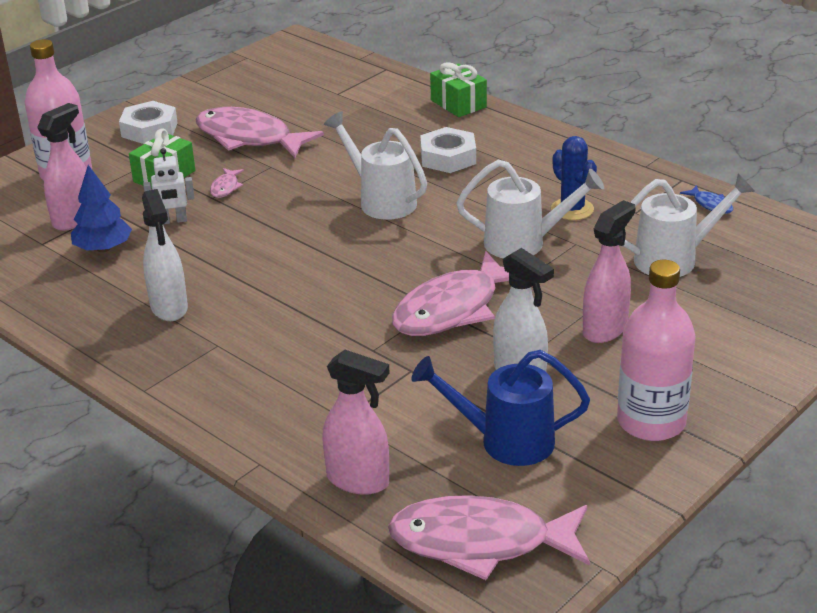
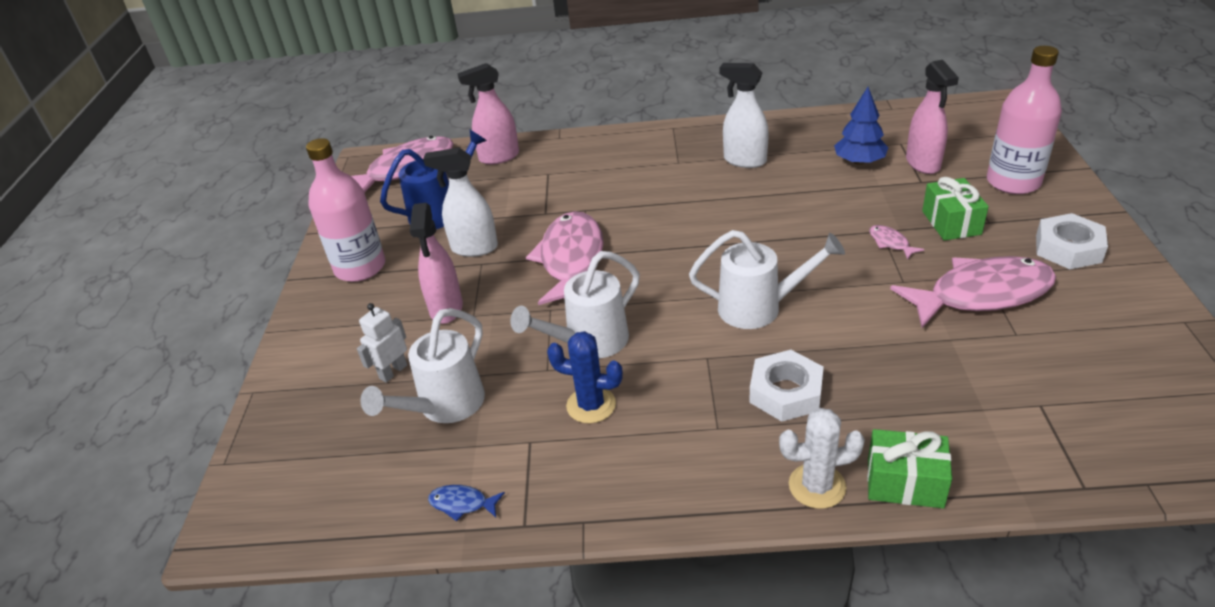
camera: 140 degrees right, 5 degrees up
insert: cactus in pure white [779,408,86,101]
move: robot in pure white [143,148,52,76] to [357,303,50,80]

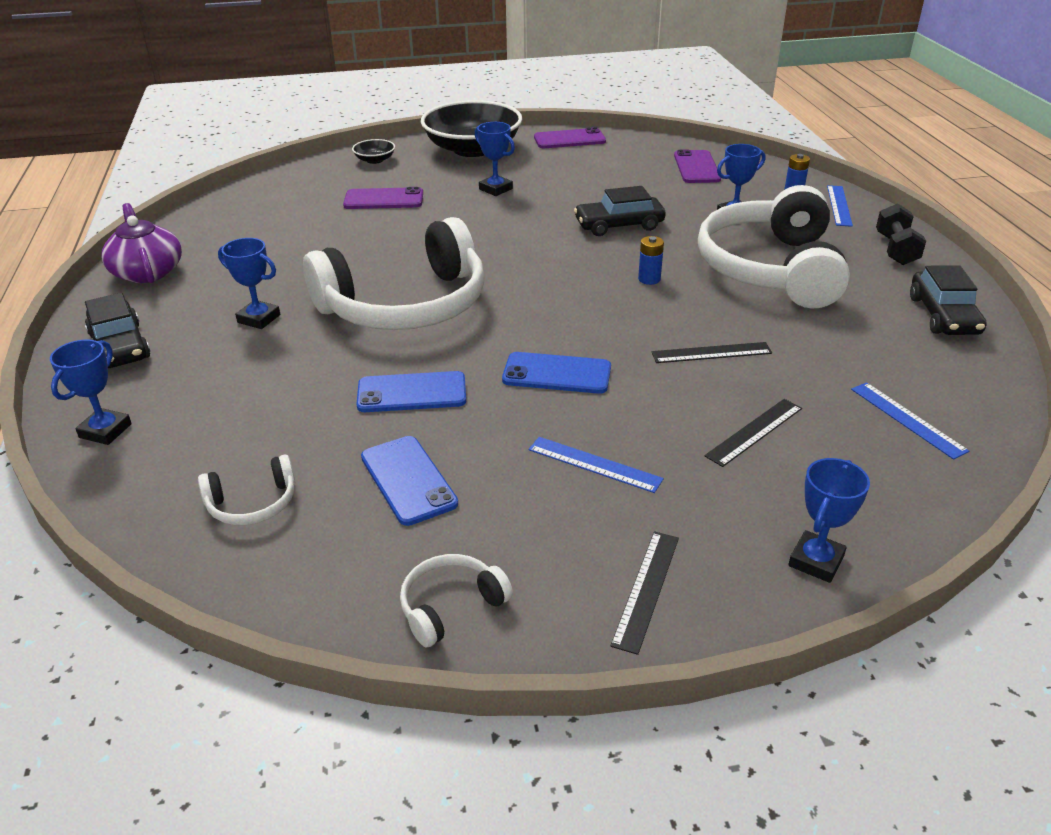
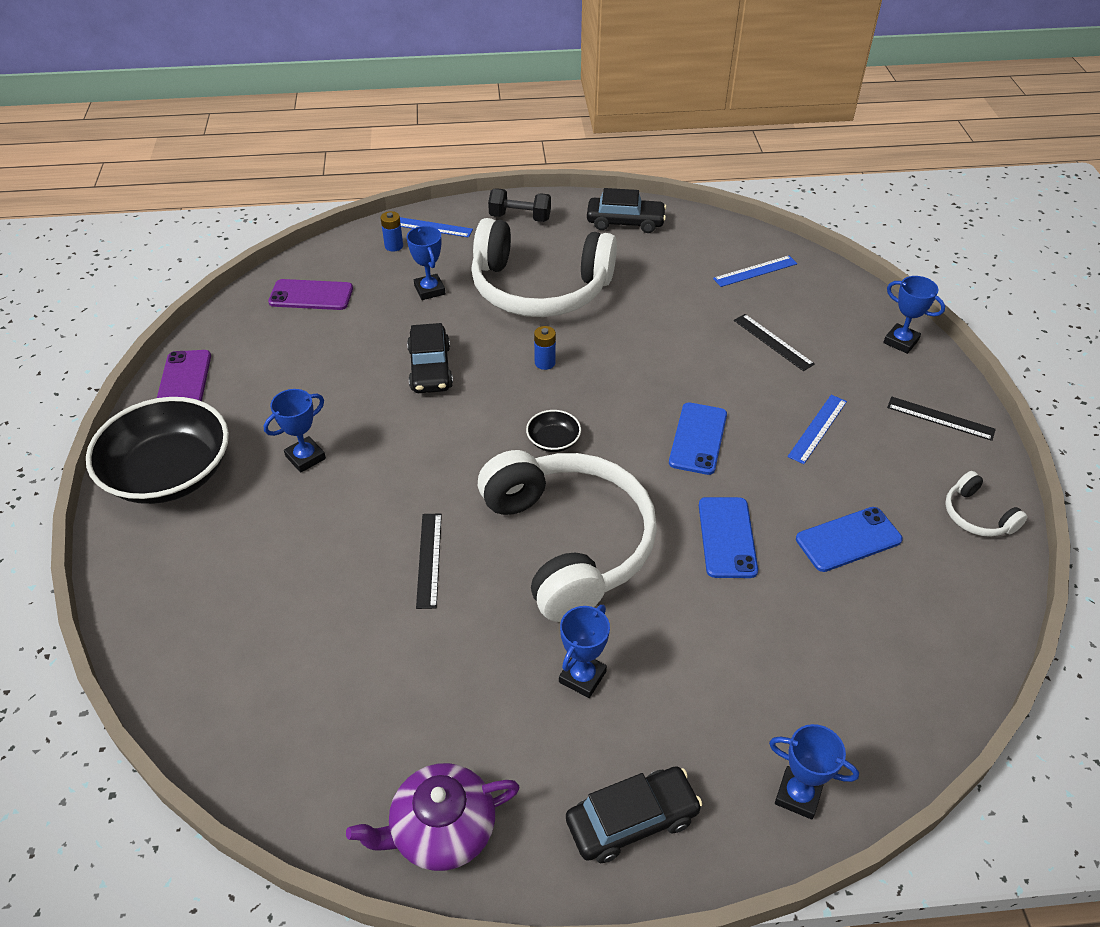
camera: 85 degrees left, 10 degrees up
delete: over-ear headphones in pure white [198,454,97,71]; phone in violet [343,187,80,22]
move: bowl in black [352,139,43,25] to [526,410,55,42]; measuring stick in black [652,342,120,21] to [416,513,26,96]

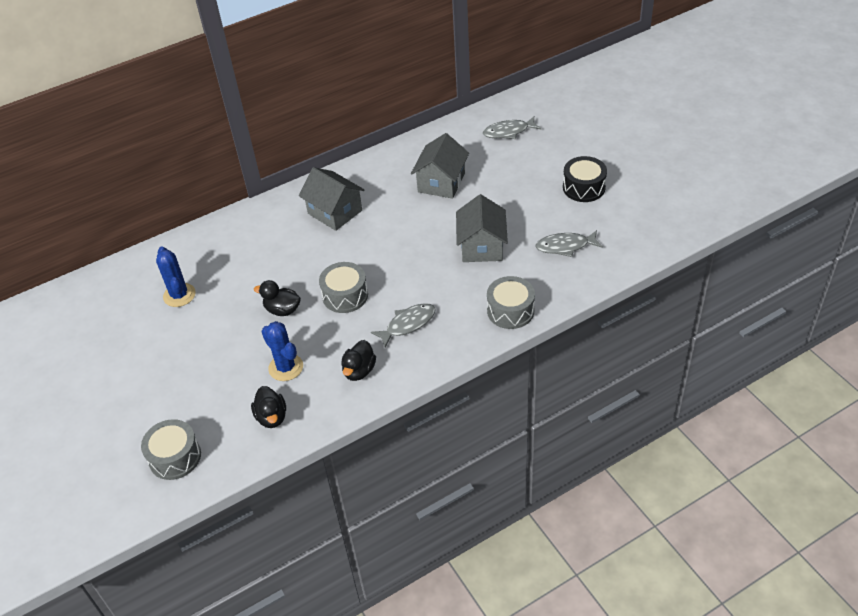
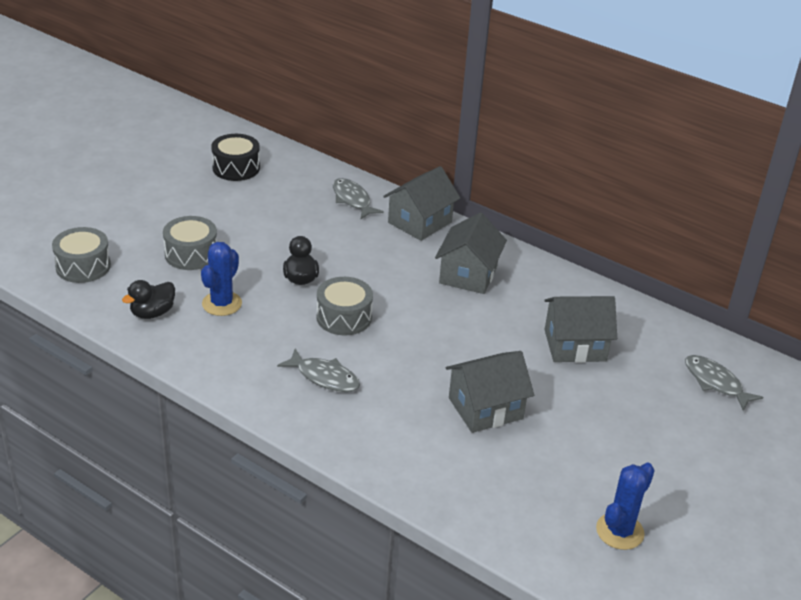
camera: 60 degrees right, 10 degrees down
delete: toy duck in black [341,340,35,41]
insert: house in ash-grey [383,166,77,75]
move: cactus in royal blue [156,246,40,61] to [596,463,59,87]; toy drum in ash-grey [487,276,48,53] to [163,216,54,54]; fish figure in ash-grey [535,230,68,27] to [333,178,51,41]; toy drum in black [563,156,44,46] to [211,134,49,47]

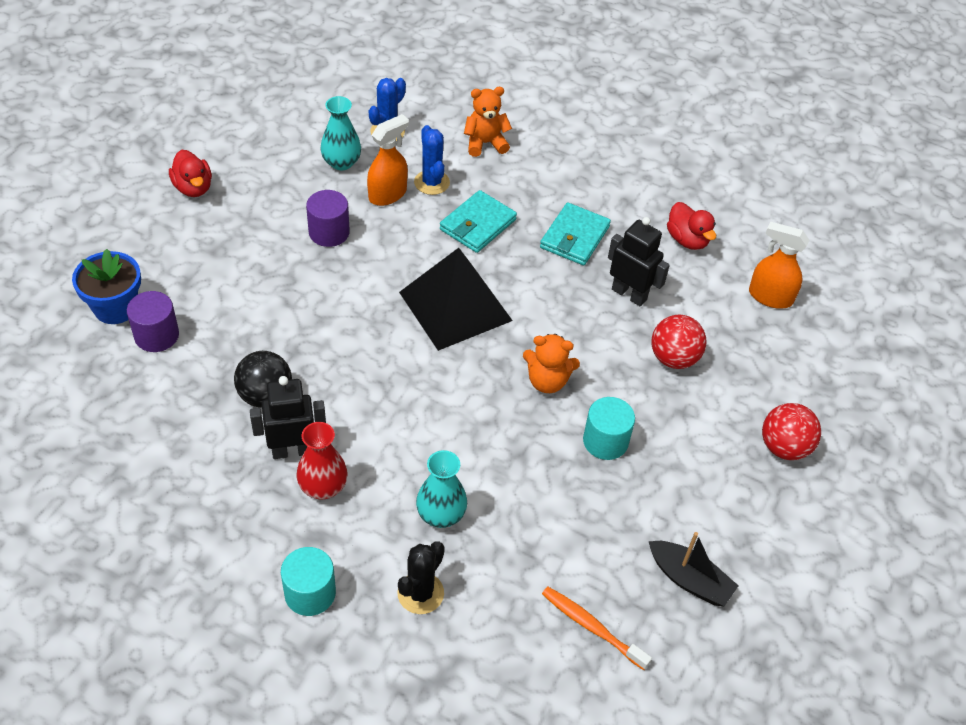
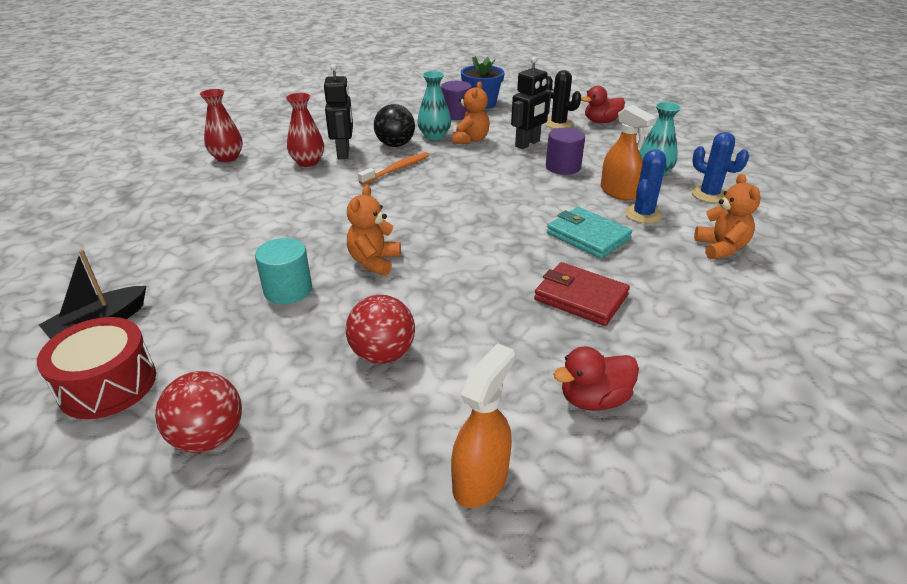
camera: 100 degrees right, 15 degrees down
delete: solid pyramid in black [399,248,114,103]
insert: toy drum in scarlet [37,317,119,102]; teddy in orange [452,82,38,62]
move: cactus in black [398,542,47,72] to [545,70,36,59]; flower vase in turquoise [416,450,51,78] to [417,71,34,69]; dental brush in orange [542,587,110,83] to [358,152,71,33]; robot in black [608,217,62,90] to [511,56,40,93]
replace: cylinder in turquoise [281,547,55,69] to flower vase in scarlet [200,89,43,73]
recolor: billfold in turquoise [540,203,71,62] to billfold in scarlet [534,262,96,64]
rotate: cactus in royal blue [414,125,36,70] = [625,149,41,75] 45 degrees counterclockwise

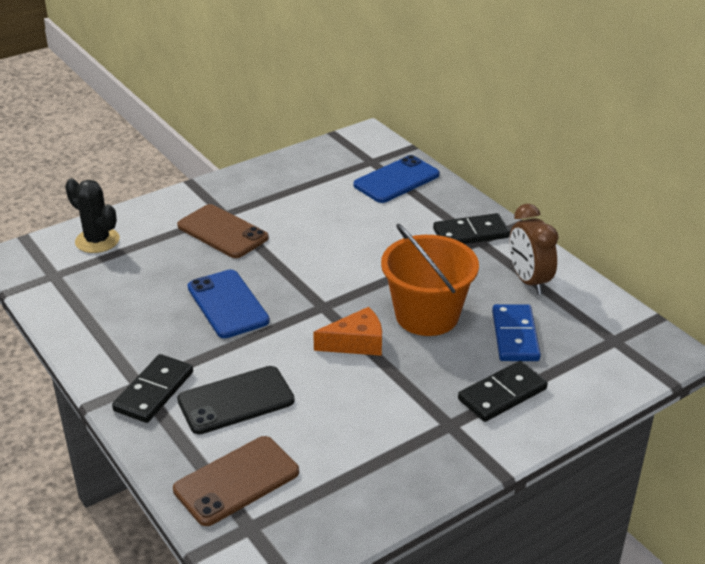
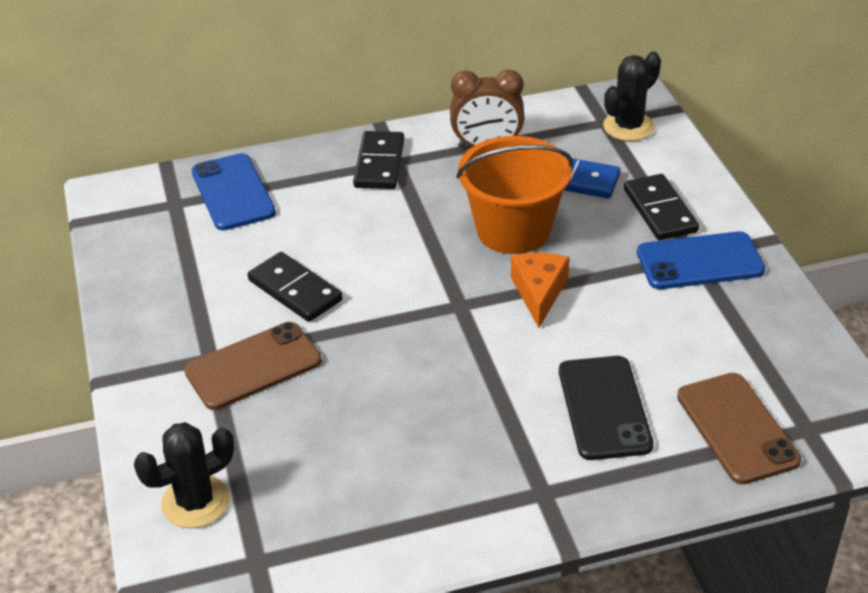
camera: 70 degrees left, 5 degrees up
insert: cactus in black [603,52,58,89]
move: domino in black [112,354,81,69] to [248,252,95,70]; phone in royal blue [188,270,82,68] to [637,231,128,58]

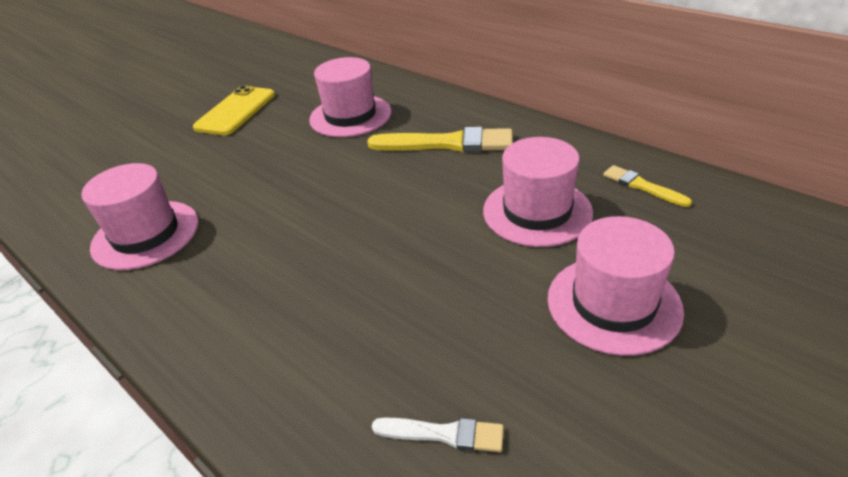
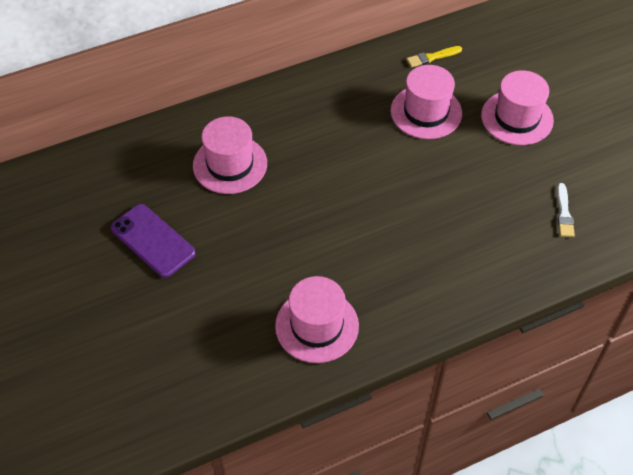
camera: 70 degrees left, 15 degrees up
delete: paint brush in golden [367,127,146,25]
recolor: phone in golden [193,86,82,49] to phone in violet [110,204,86,74]
rotate: paint brush in pure white [372,417,132,35] = [557,183,18,54] 150 degrees clockwise

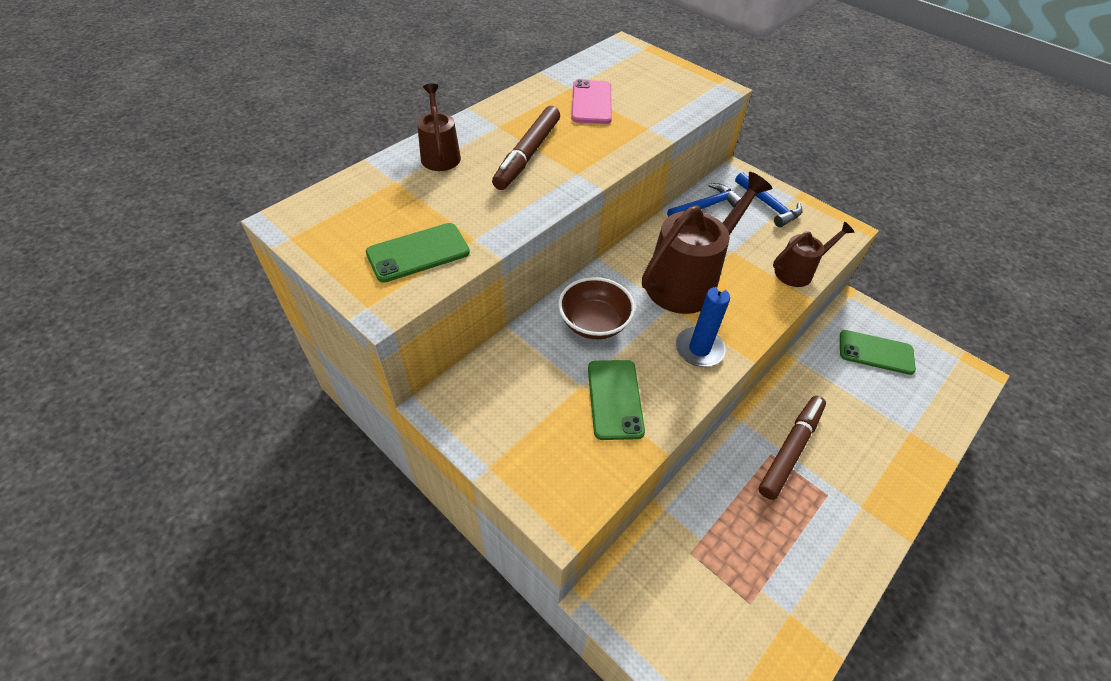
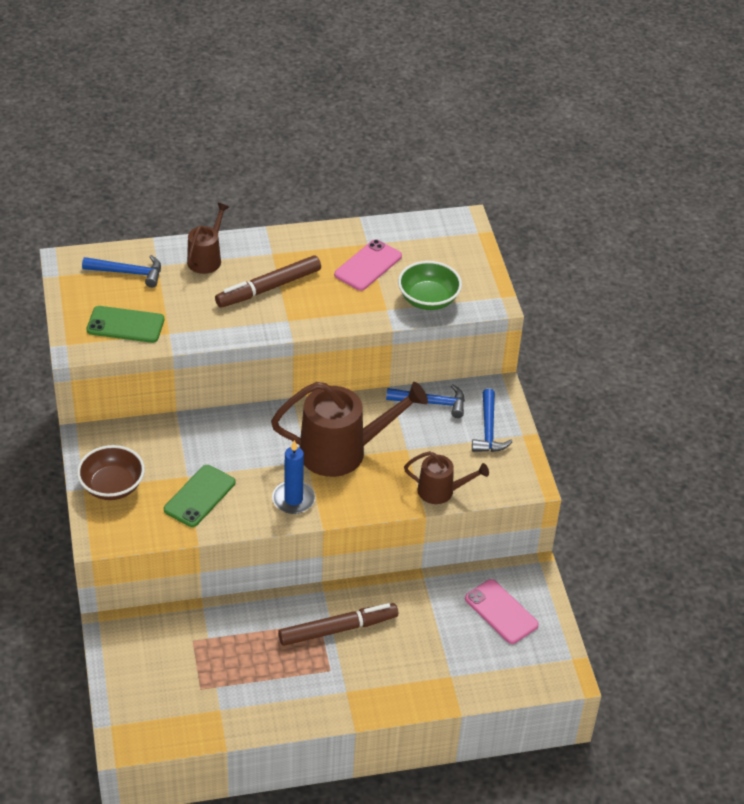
camera: 35 degrees right, 5 degrees down
insert: hammer in royal blue [82,255,79,32]; bowl in leaf-green [398,261,64,49]
move: bowl in russet [558,277,77,62] to [77,445,68,55]
recolor: phone in leaf-green [840,330,76,45] to phone in rosy [465,579,74,65]

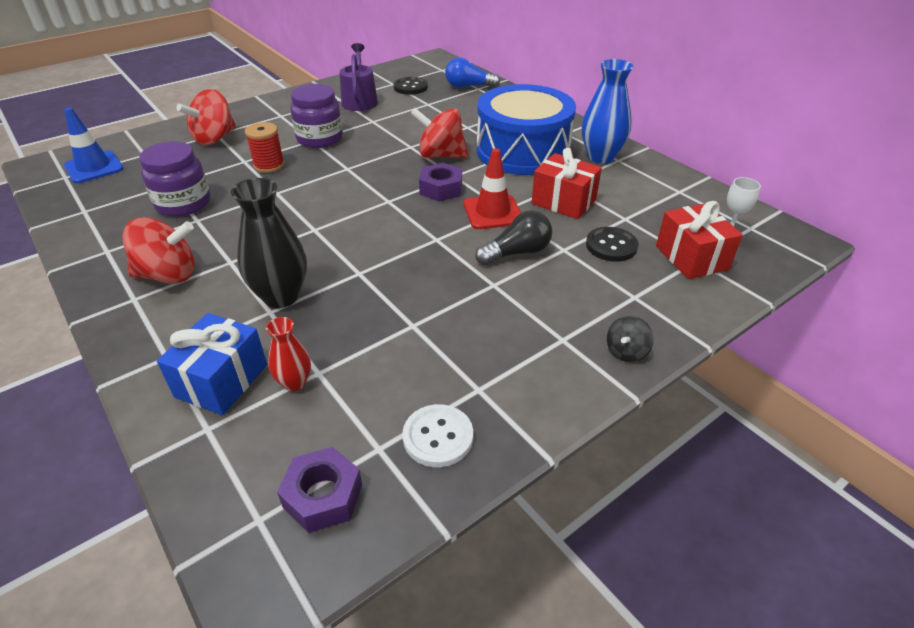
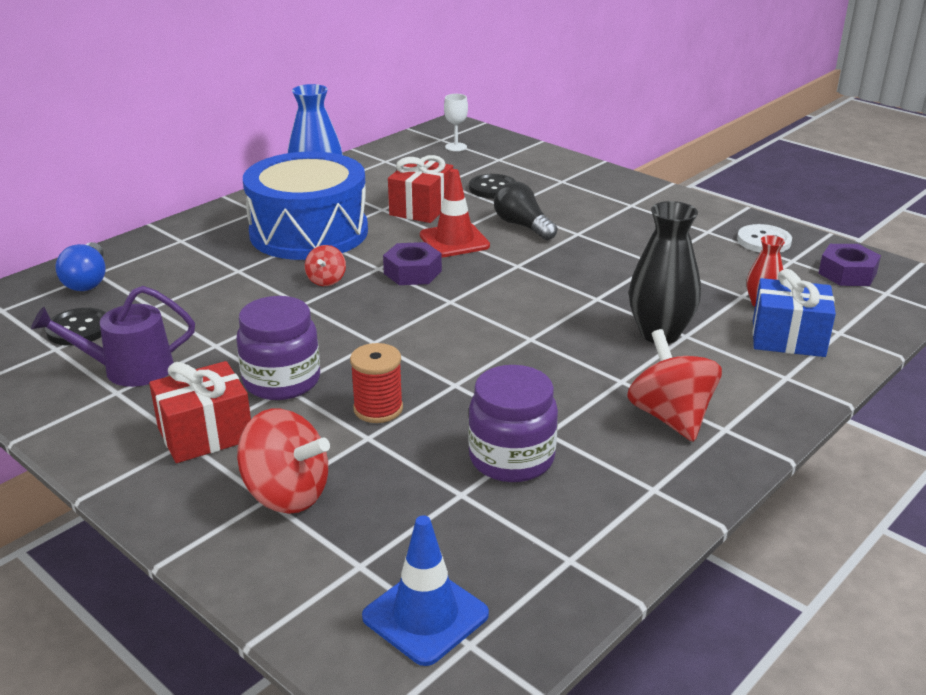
camera: 100 degrees left, 10 degrees down
delete: whirligig in black [607,316,47,46]
move: wrapped gift in scarlet [656,201,87,78] to [149,361,102,102]
resize: whirligig in scarlet [410,108,58,50] = [305,245,41,41] x0.54

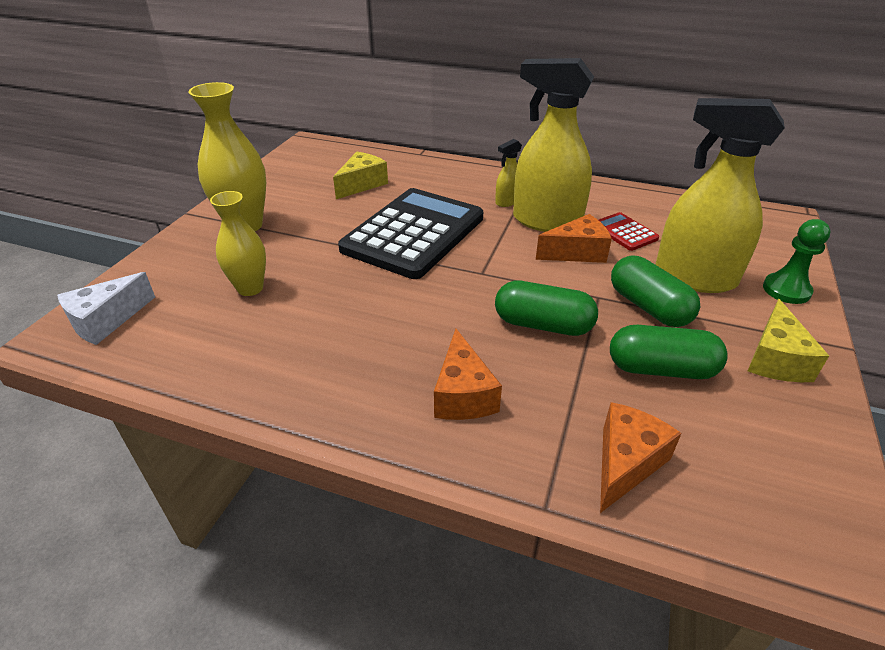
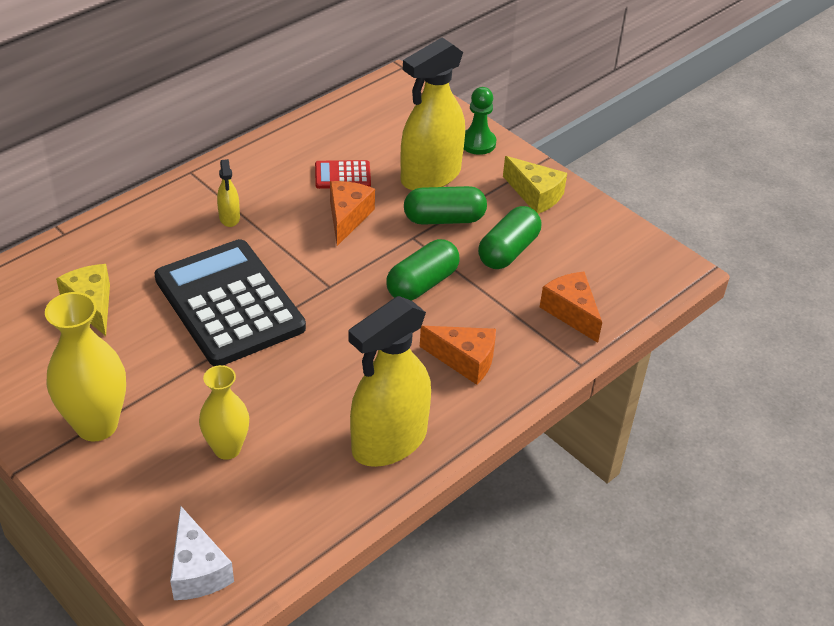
camera: 65 degrees left, 5 degrees up
move: sprayer in golden [513,58,81,174] to [348,296,83,171]

